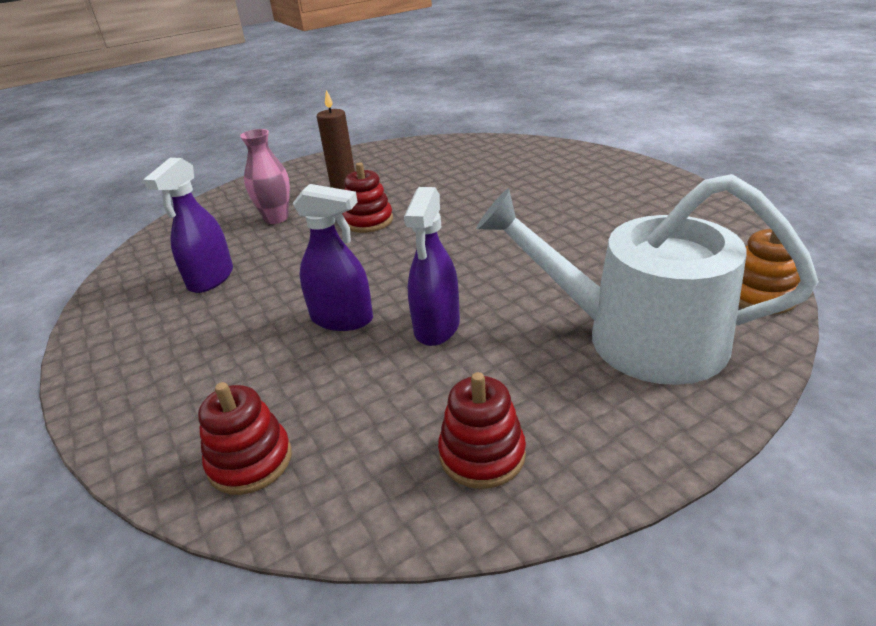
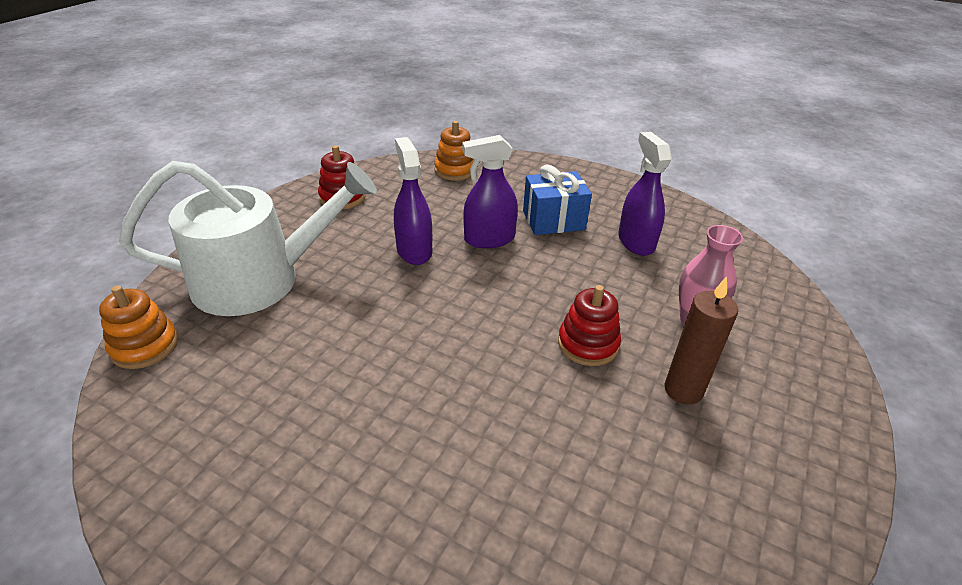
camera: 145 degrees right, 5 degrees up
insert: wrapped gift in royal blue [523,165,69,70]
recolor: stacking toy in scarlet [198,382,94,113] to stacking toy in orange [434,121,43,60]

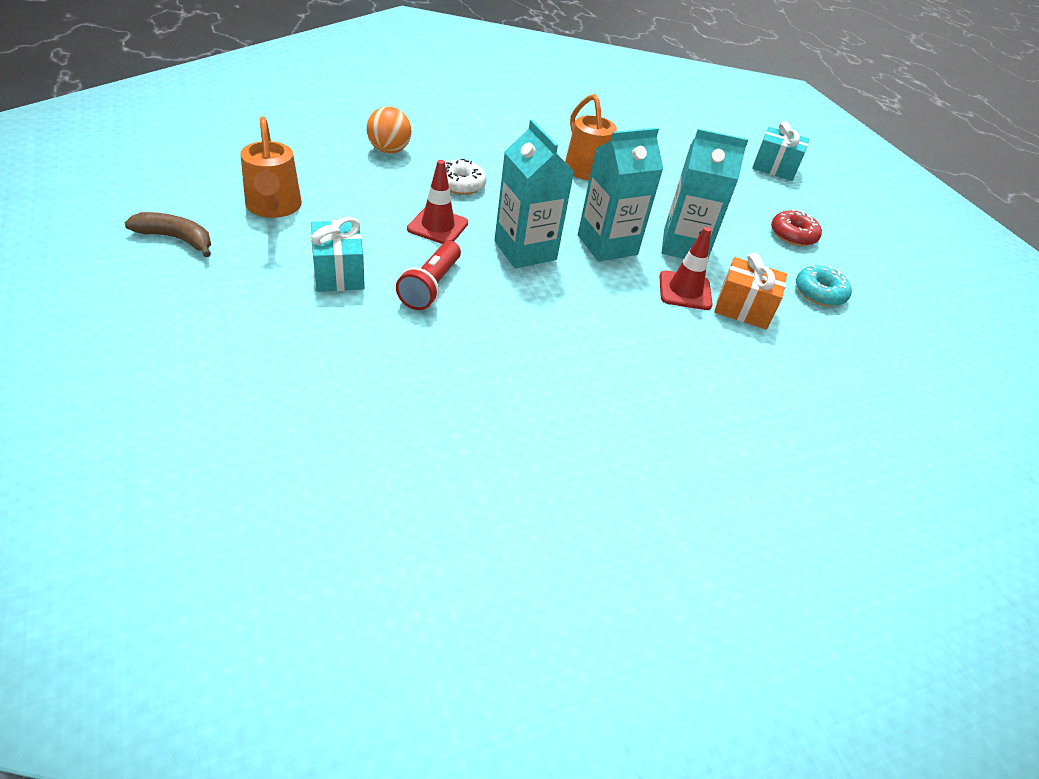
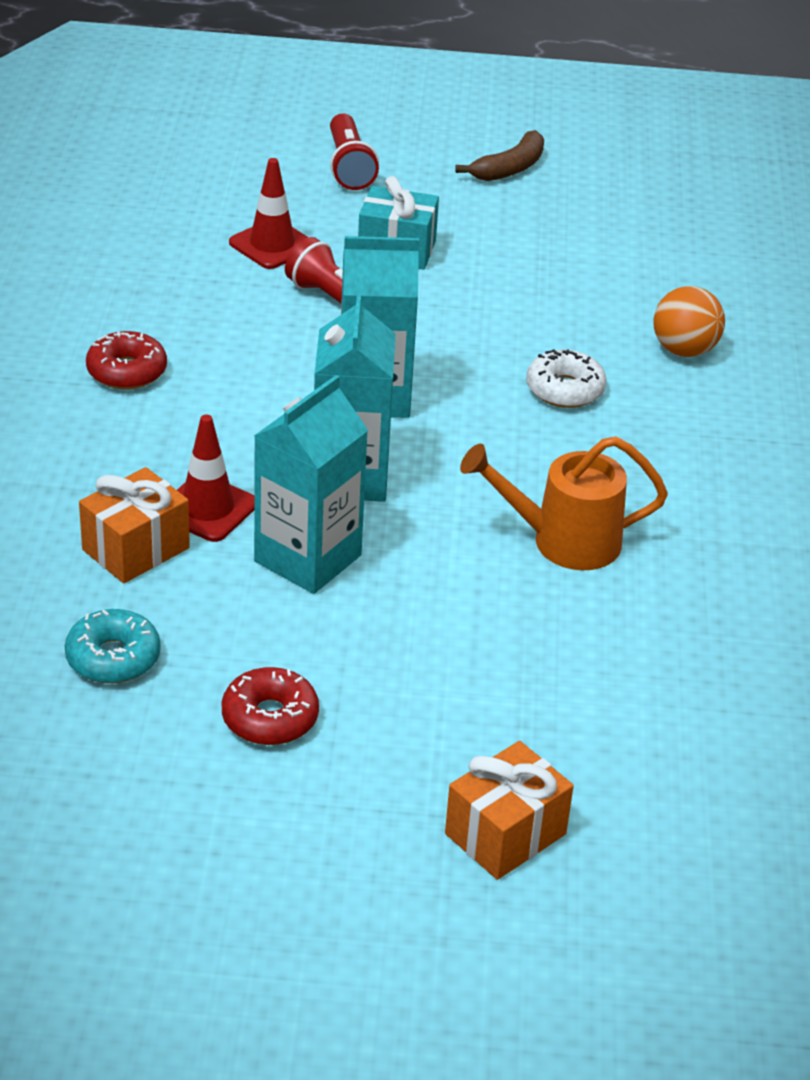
camera: 120 degrees right, 5 degrees down
delete: watering can in orange [240,117,62,101]
insert: donut in scarlet [86,331,81,59]; pocket torch in scarlet [330,113,49,77]
move: safety cone in scarlet [407,160,61,84] to [229,158,79,111]
recolor: wrapped gift in turquoise [752,121,57,60] to wrapped gift in orange [445,741,129,139]

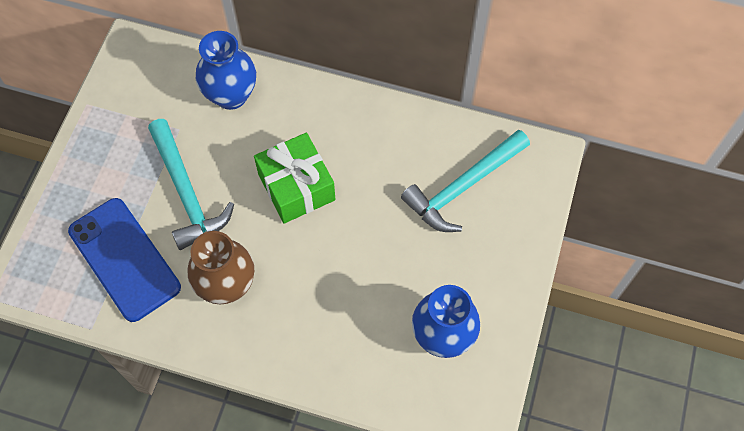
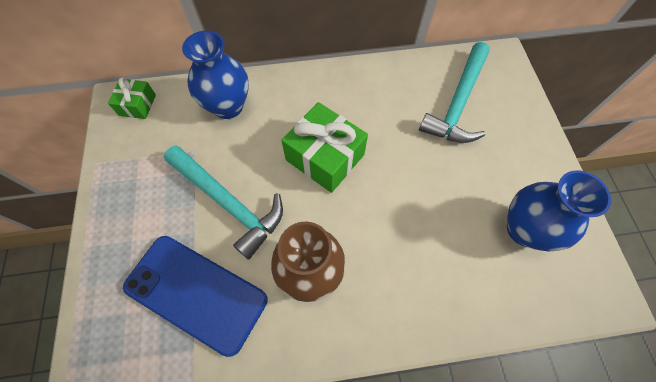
camera: 25 degrees left, 0 degrees up
insert: wrapped gift in leaf-green [108,77,48,42]

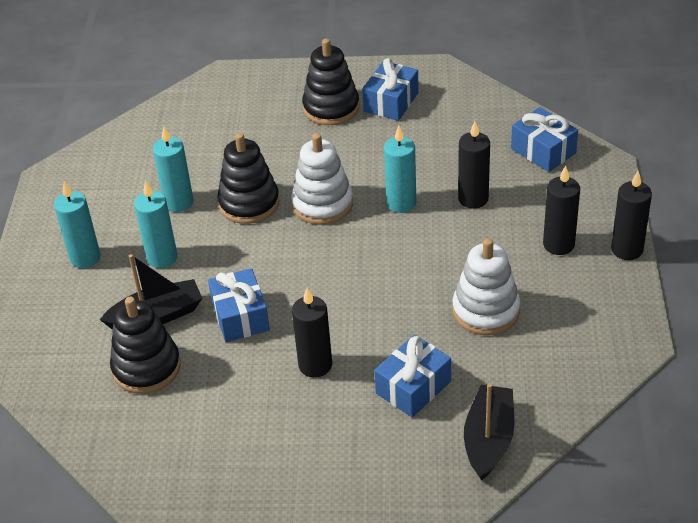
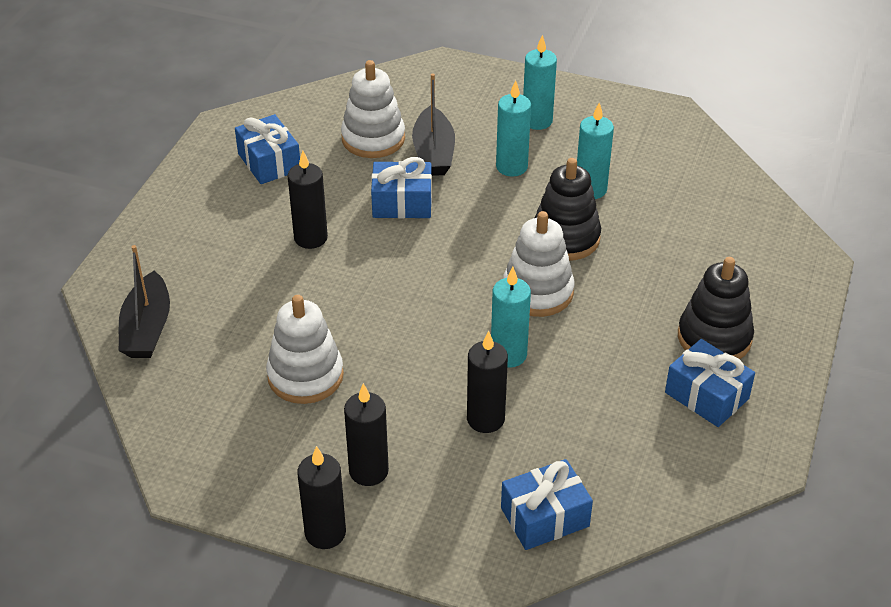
camera: 105 degrees right, 0 degrees up
move: wrapped gift in royal blue [374,335,77,82] to [235,114,65,70]
recolor: stacking toy in black [110,297,71,97] to stacking toy in pure white [341,60,64,98]
rotate: toy boat in black [464,384,50,97] = [119,245,51,113] 60 degrees clockwise

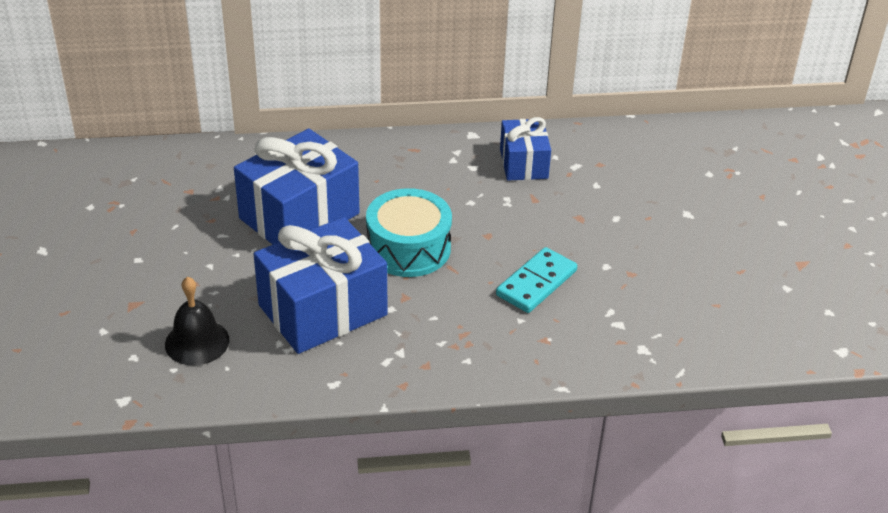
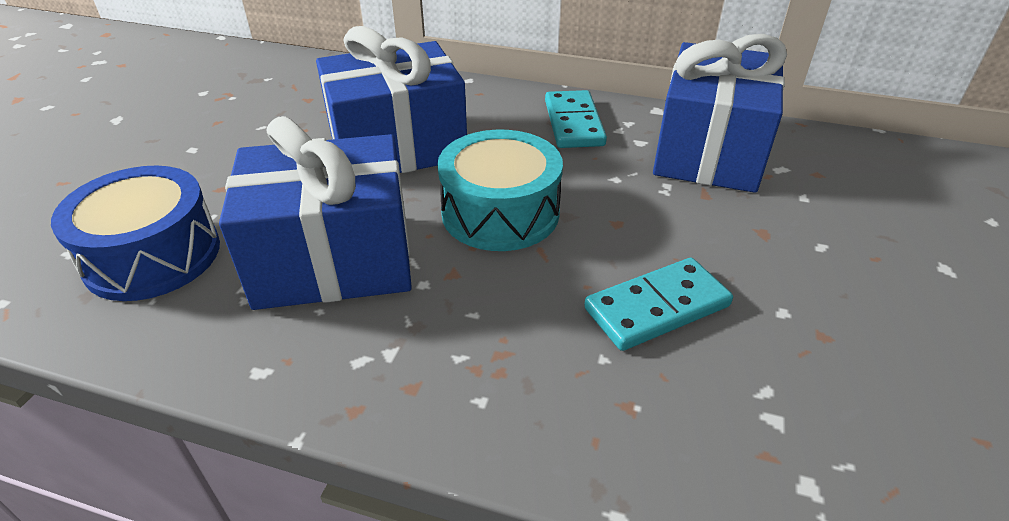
camera: 25 degrees right, 0 degrees up
insert: domino in turquoise [545,90,62,58]
replace: hand bell in black [165,276,64,90] to toy drum in royal blue [51,166,169,135]
resize: wrapped gift in royal blue [500,117,51,64] = [653,34,134,159] x1.72

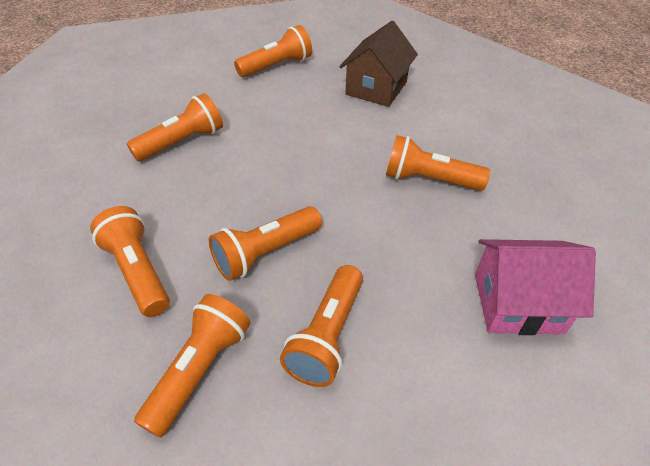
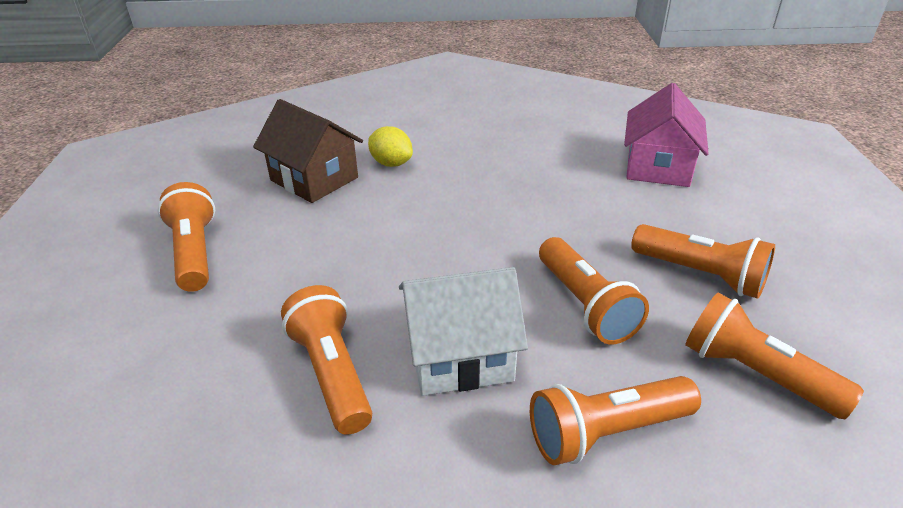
camera: 75 degrees left, 10 degrees down
delete: pocket torch in orange [386,135,104,56]
insert: lemon in golden [368,126,45,41]; house in pure white [399,267,129,129]

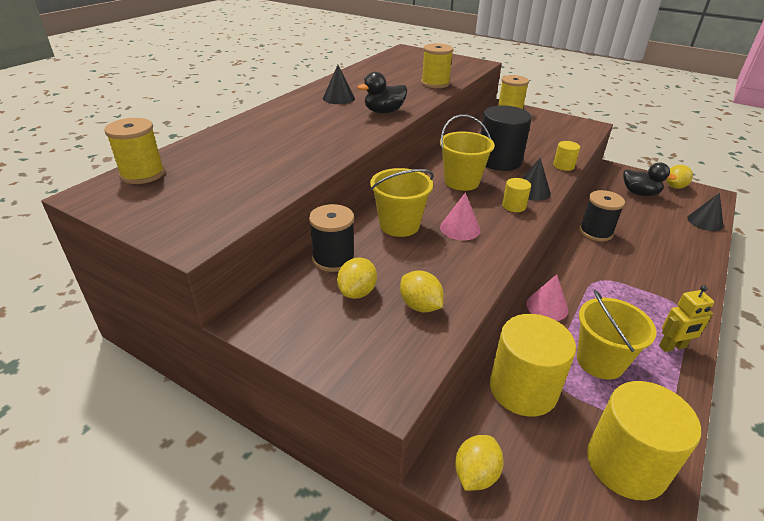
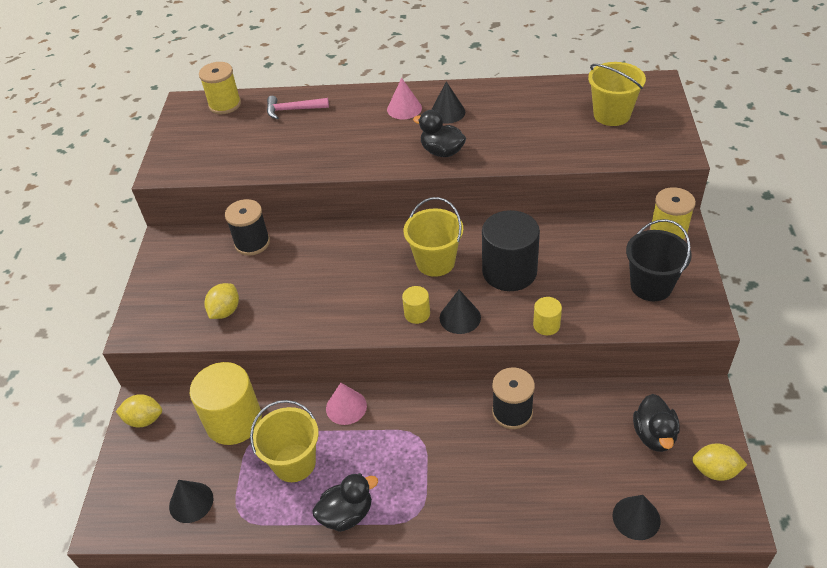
camera: 65 degrees right, 10 degrees up
delete: lemon in golden [337,257,40,42]; bobbin in golden [421,43,32,45]
insert: hammer in rosy [267,96,62,23]; sand bucket in black [626,219,66,82]
move: sand bucket in golden [370,168,64,69] to [588,62,58,64]; cone in rosy [440,192,41,48] to [387,78,35,41]
replace: cylinder in golden [587,381,114,119] to cone in black [169,480,44,43]; robot in golden [659,285,55,67] to toy duck in black [313,473,65,59]

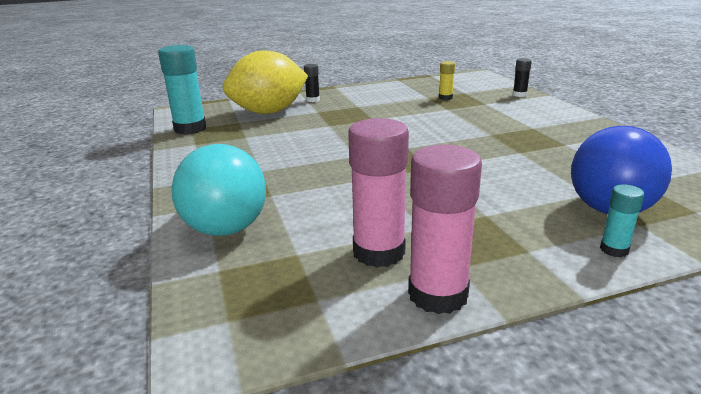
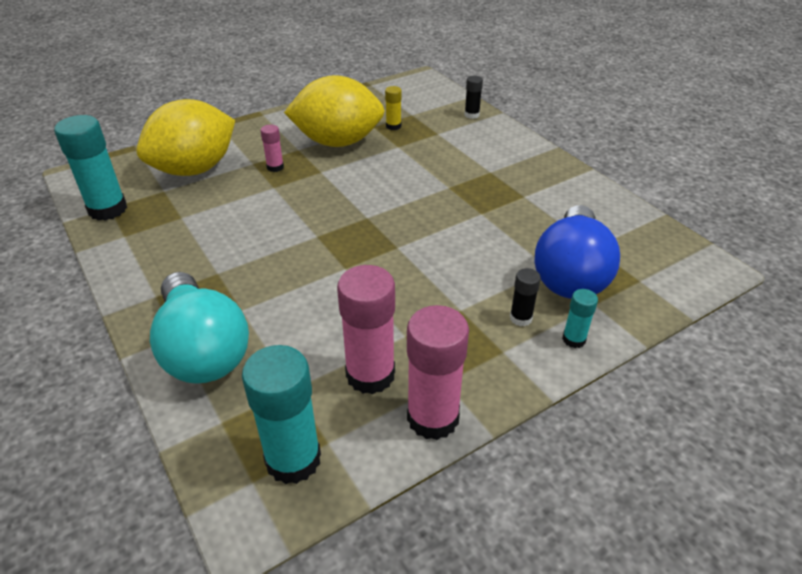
camera: 15 degrees left, 15 degrees up
insert: glue in turquoise [242,345,79,139]; glue in rosy [261,125,23,47]; lemon in golden [284,75,101,72]
move: glue in black [304,64,16,38] to [510,268,31,58]

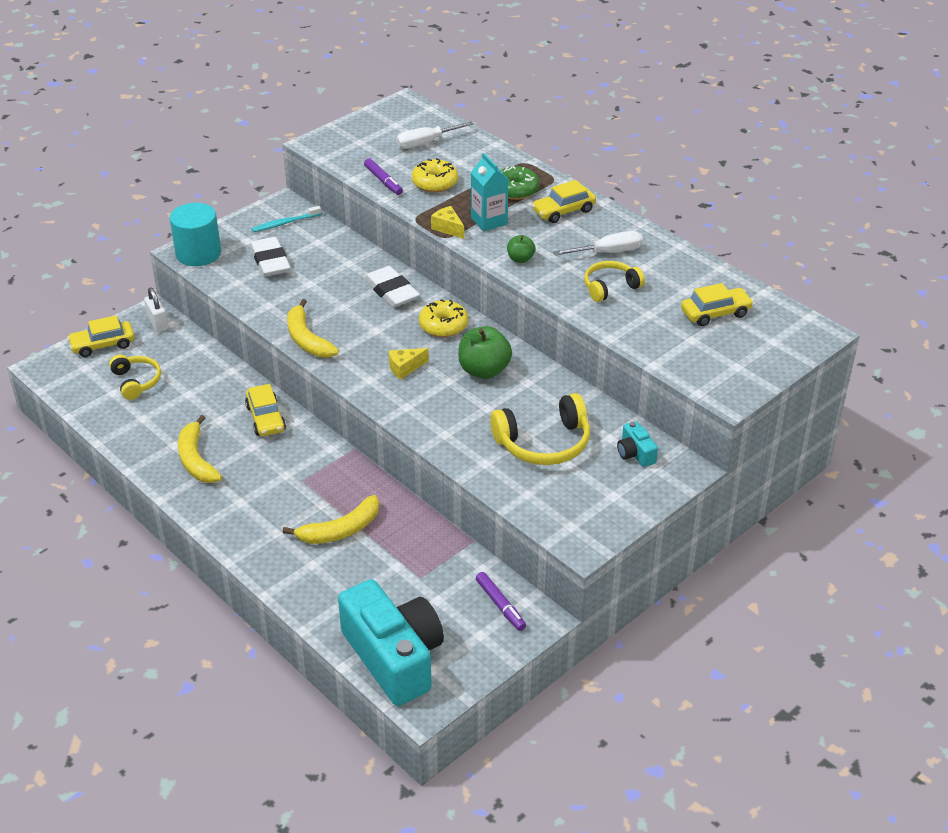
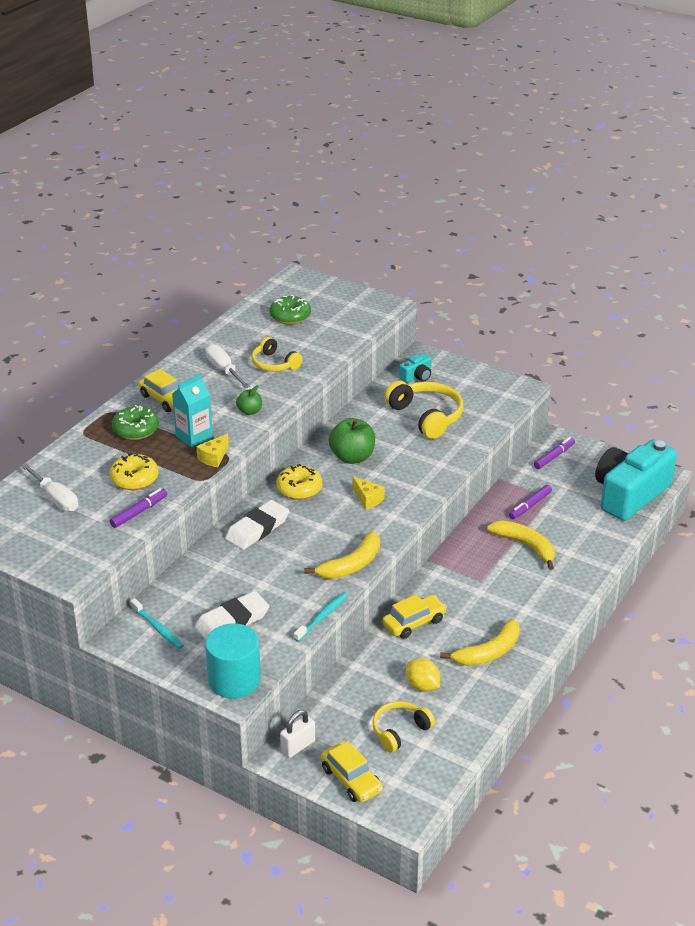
camera: 105 degrees left, 5 degrees down
insert: dental brush in turquoise [294,592,54,50]; lemon in golden [406,658,34,34]; felt pen in violet [509,485,43,34]
replace: automobile in golden [681,283,73,43] to donut in leaf-green [269,295,42,30]

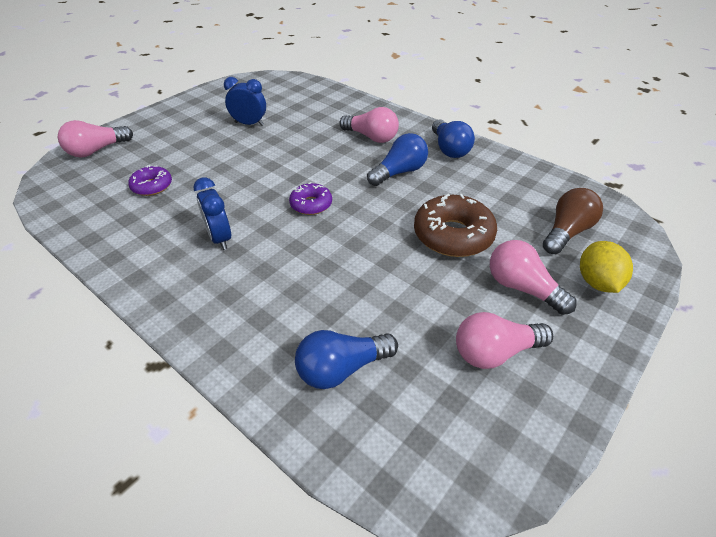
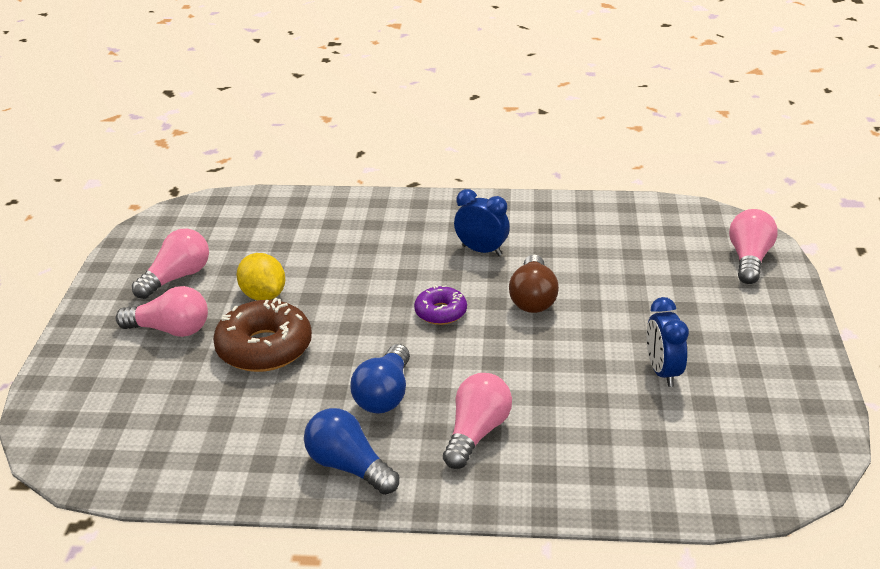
camera: 145 degrees right, 10 degrees down
delete: donut in violet [128,165,44,31]; light bulb in royal blue [295,330,103,59]
move: light bulb in russet [543,188,60,66] to [509,255,50,58]; lemon in golden [580,241,53,52] to [236,253,49,48]
rotate: alarm clock in royal blue [224,77,42,49] = [646,297,43,90] 105 degrees clockwise; light bulb in rosy [339,107,60,36] = [443,373,69,96] 120 degrees clockwise

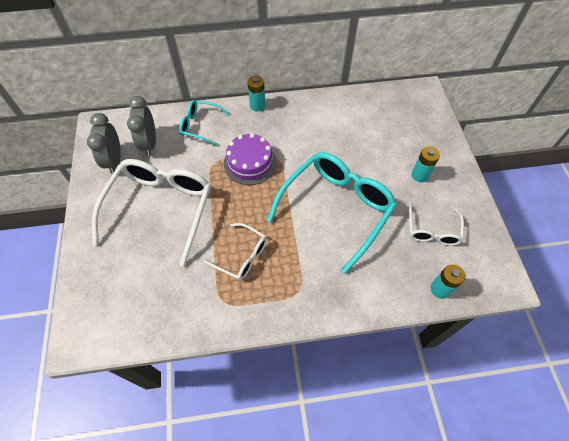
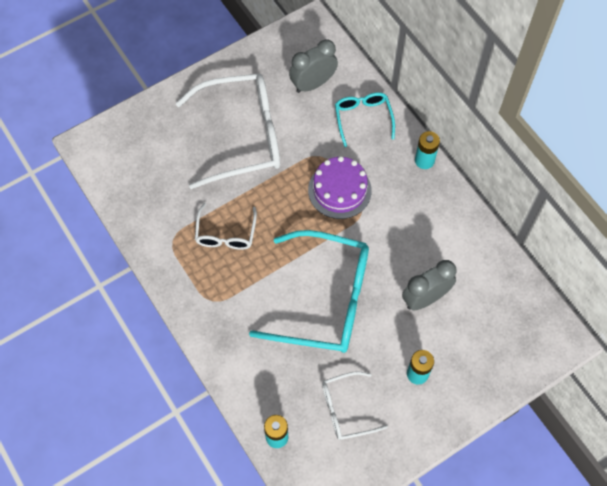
camera: 65 degrees right, 5 degrees up
move: alarm clock in ash-grey [87,113,34,61] to [402,260,54,50]

